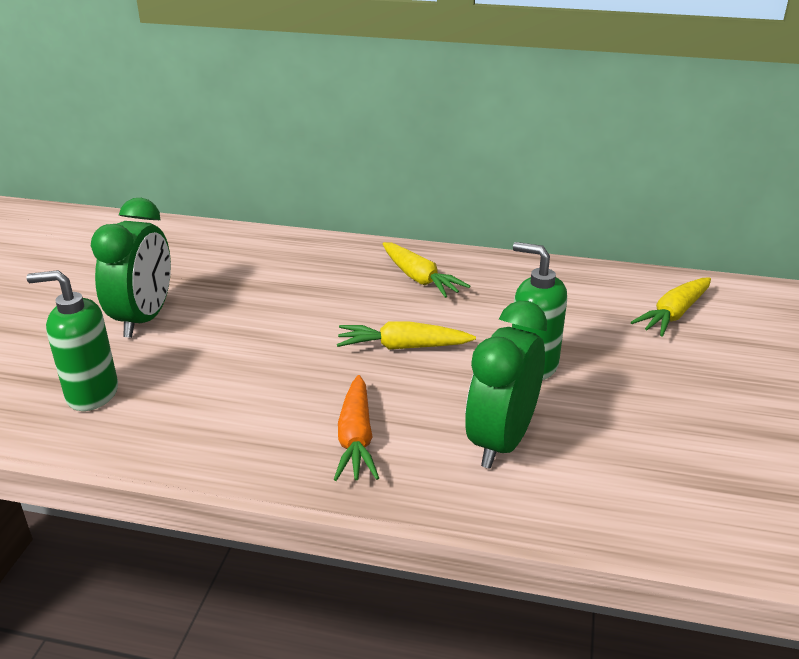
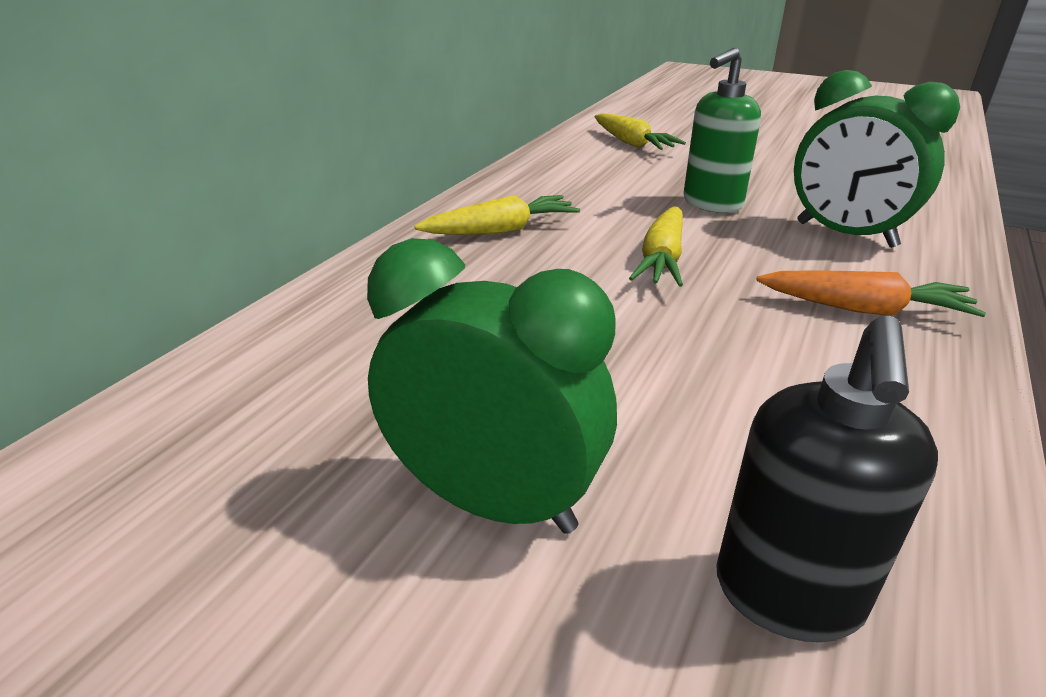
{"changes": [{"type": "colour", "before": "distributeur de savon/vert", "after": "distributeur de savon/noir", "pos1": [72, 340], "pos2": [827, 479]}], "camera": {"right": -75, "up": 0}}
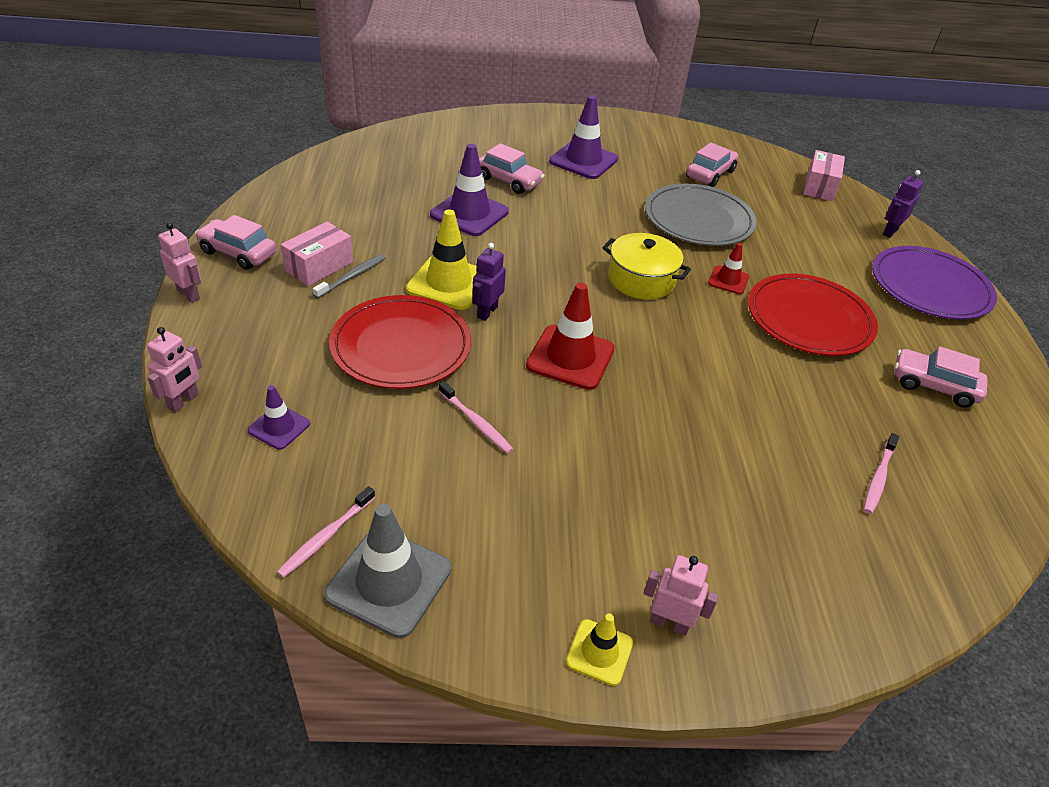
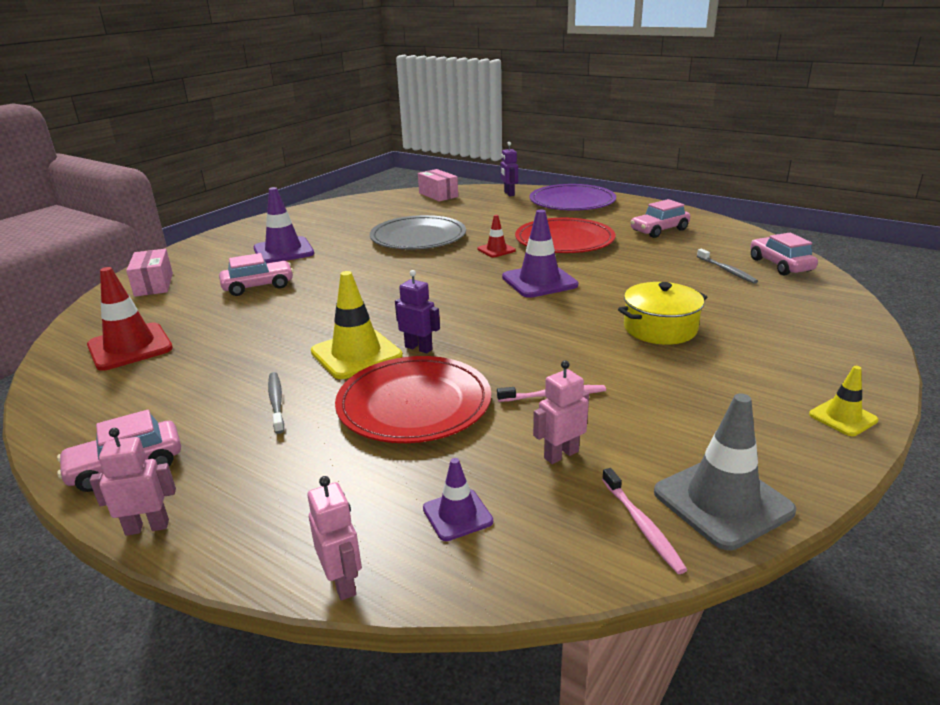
{"changes": [{"type": "relocated", "before": "cône de chantier/rouge", "pos1": [570, 336], "pos2": [130, 319]}, {"type": "relocated", "before": "boîte/rose", "pos1": [317, 254], "pos2": [149, 273]}, {"type": "spun", "before": "robot/violet", "pos1": [489, 282], "pos2": [417, 311], "turn": 150}, {"type": "relocated", "before": "cône de chantier/violet", "pos1": [469, 190], "pos2": [540, 254]}, {"type": "relocated", "before": "robot/rose", "pos1": [681, 595], "pos2": [561, 412]}, {"type": "relocated", "before": "marmite/jaune", "pos1": [646, 266], "pos2": [662, 313]}, {"type": "colour", "before": "brosse à dents/rose", "after": "brosse à dents/gris", "pos1": [881, 473], "pos2": [727, 266]}, {"type": "relocated", "before": "voiture/rose", "pos1": [712, 164], "pos2": [784, 254]}], "camera": {"right": -50, "up": -15}}
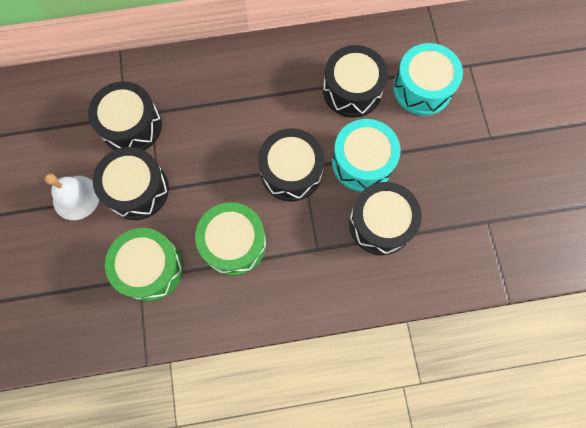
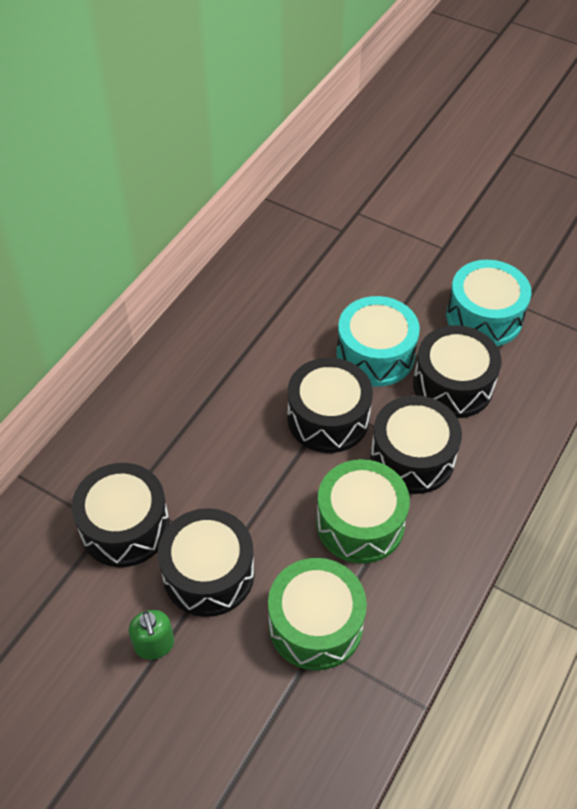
{"changes": [{"type": "exchanged", "before": "cloche/blanc", "after": "distributeur de savon/vert", "pos1": [71, 197], "pos2": [151, 635]}, {"type": "relocated", "before": "tambour/noir", "pos1": [355, 81], "pos2": [416, 444]}, {"type": "relocated", "before": "tambour/turquoise", "pos1": [428, 79], "pos2": [489, 303]}], "camera": {"right": -50, "up": -20}}
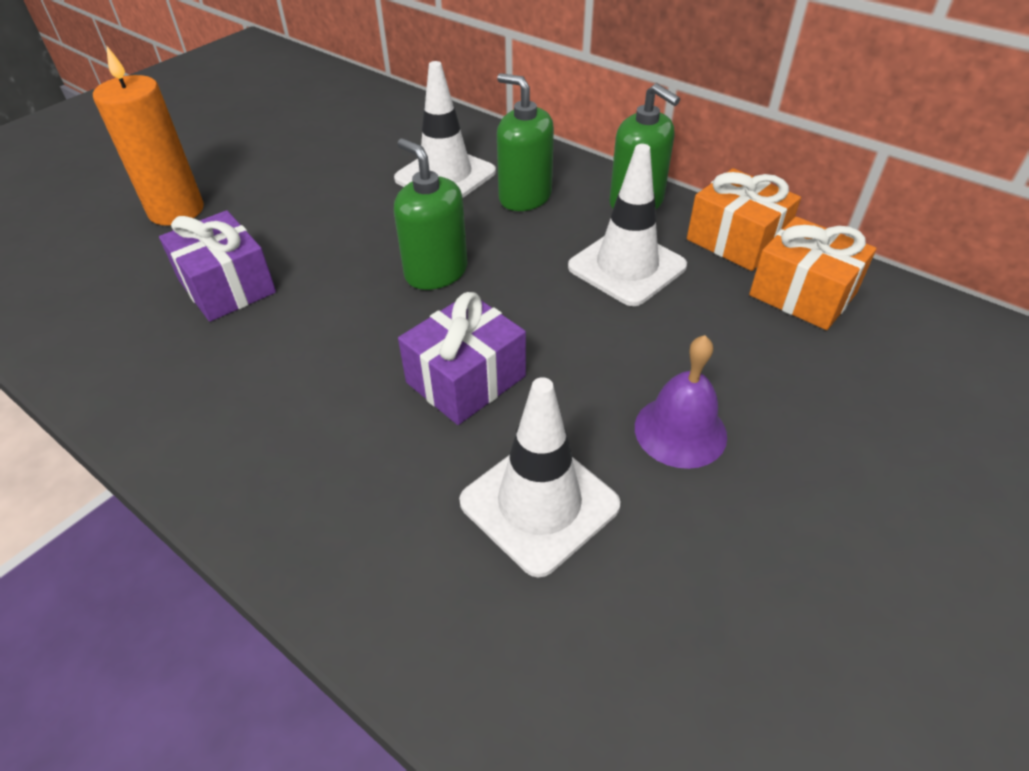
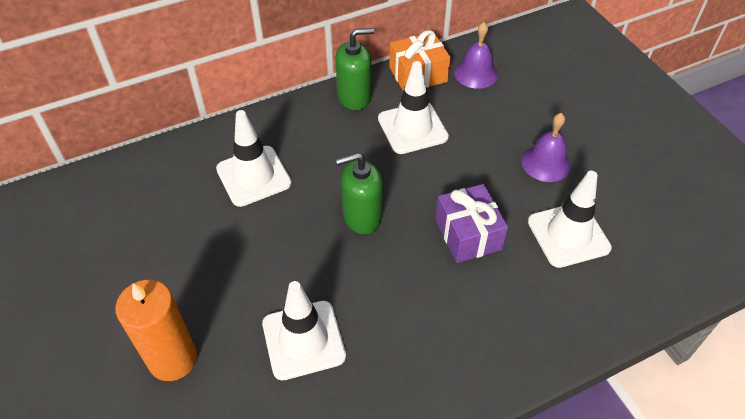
{"changes": [{"type": "exchanged", "before": "cadeau/violet", "after": "cône de chantier/blanc", "pos1": [217, 266], "pos2": [304, 331]}, {"type": "exchanged", "before": "cadeau/orange", "after": "cloche/violet", "pos1": [813, 273], "pos2": [476, 55]}, {"type": "missing", "before": "distributeur de savon/vert", "pos1": [525, 142]}], "camera": {"right": -65, "up": 5}}
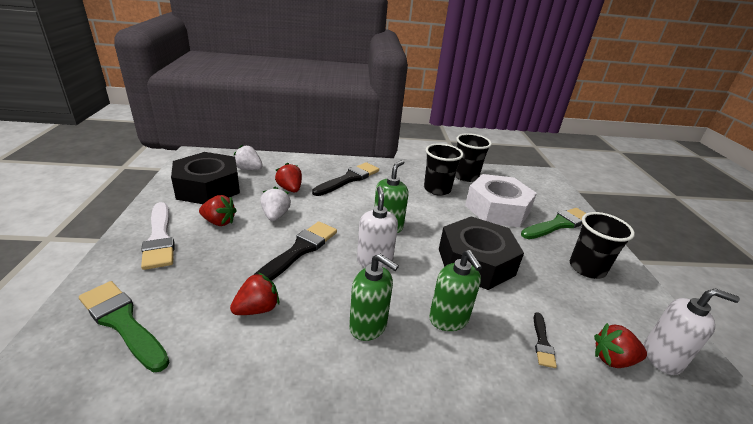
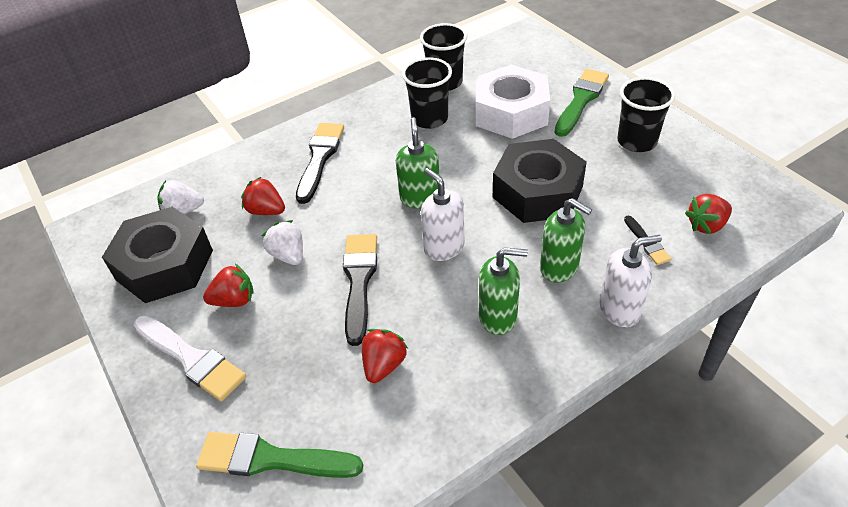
{"changes": [{"type": "relocated", "before": "distributeur de savon/blanc", "pos1": [692, 331], "pos2": [631, 281]}], "camera": {"right": -25, "up": 15}}
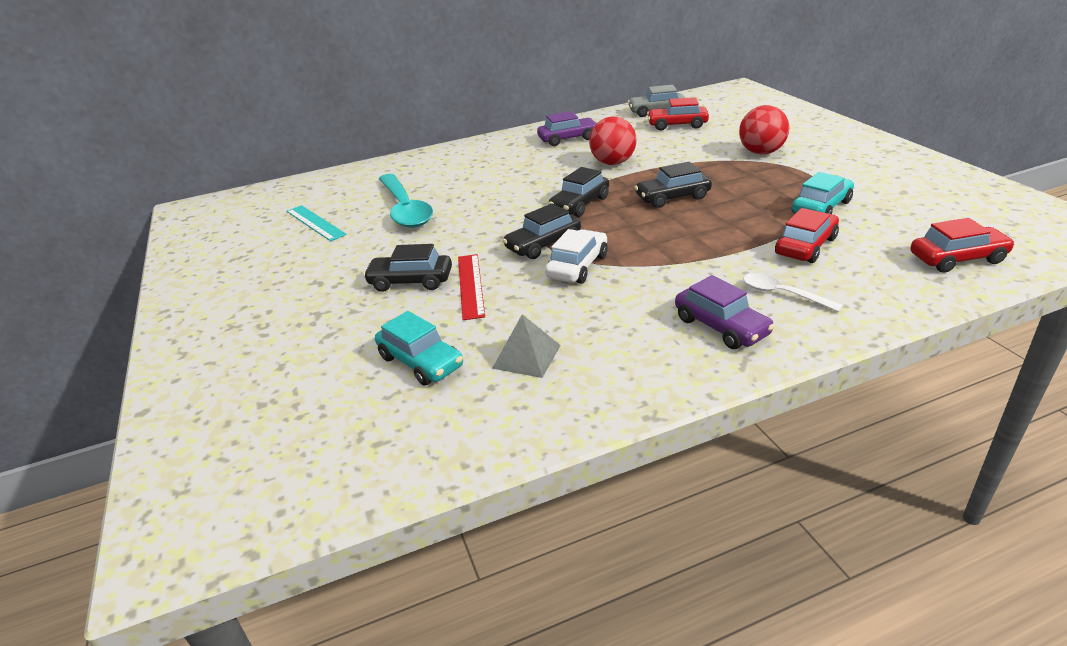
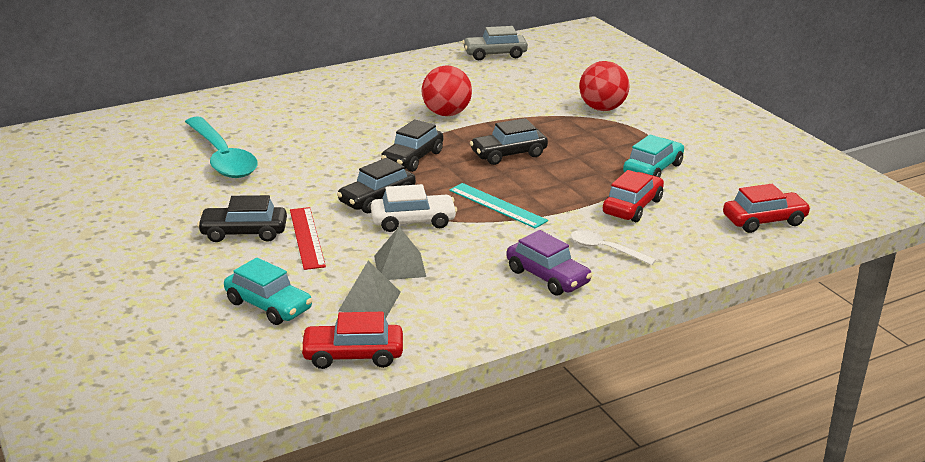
{"changes": [{"type": "relocated", "before": "voiture/rouge", "pos1": [678, 114], "pos2": [351, 340]}, {"type": "spun", "before": "voiture/blanc", "pos1": [576, 256], "pos2": [414, 208], "turn": 60}, {"type": "appeared", "after": "pyramide/gris", "pos2": [400, 253]}, {"type": "relocated", "before": "règle/turquoise", "pos1": [317, 223], "pos2": [498, 205]}, {"type": "missing", "before": "voiture/violet", "pos1": [567, 128]}], "camera": {"right": -10, "up": -5}}
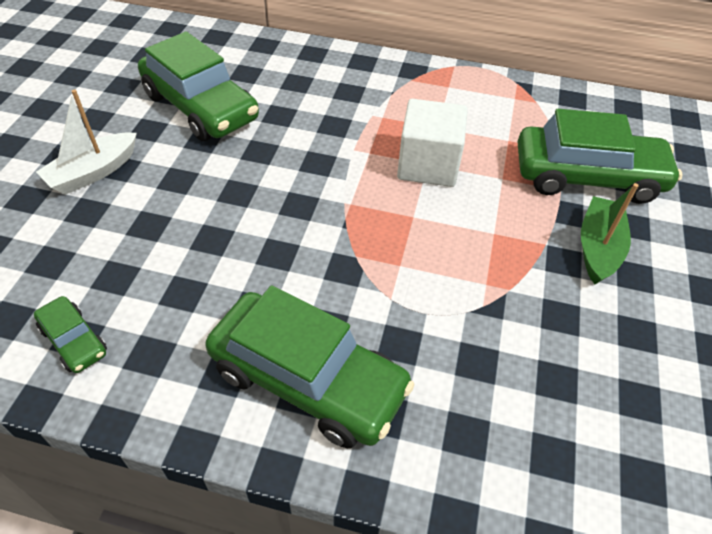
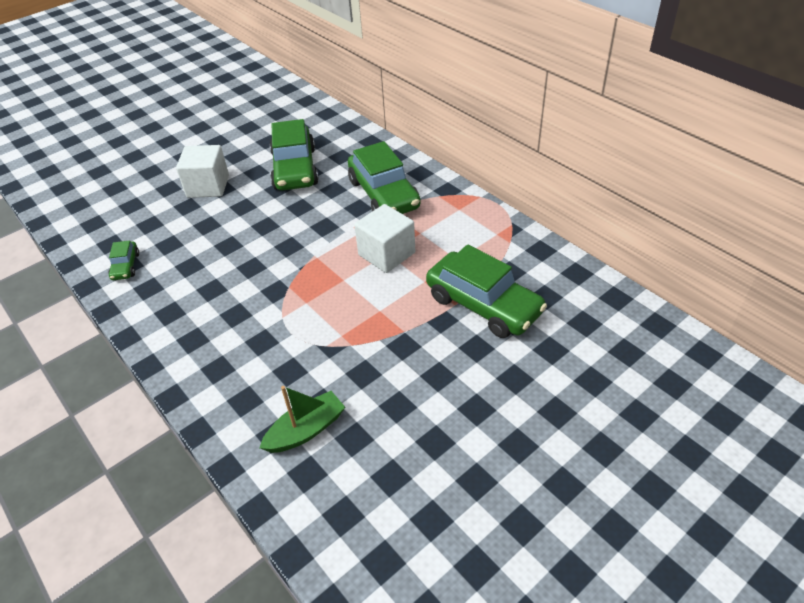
{"changes": [{"type": "exchanged", "before": "bateau/blanc", "after": "cube/blanc", "pos1": [86, 142], "pos2": [202, 171]}, {"type": "relocated", "before": "bateau/vert", "pos1": [610, 234], "pos2": [302, 419]}, {"type": "relocated", "before": "voiture/vert", "pos1": [310, 366], "pos2": [384, 177]}], "camera": {"right": 40, "up": -5}}
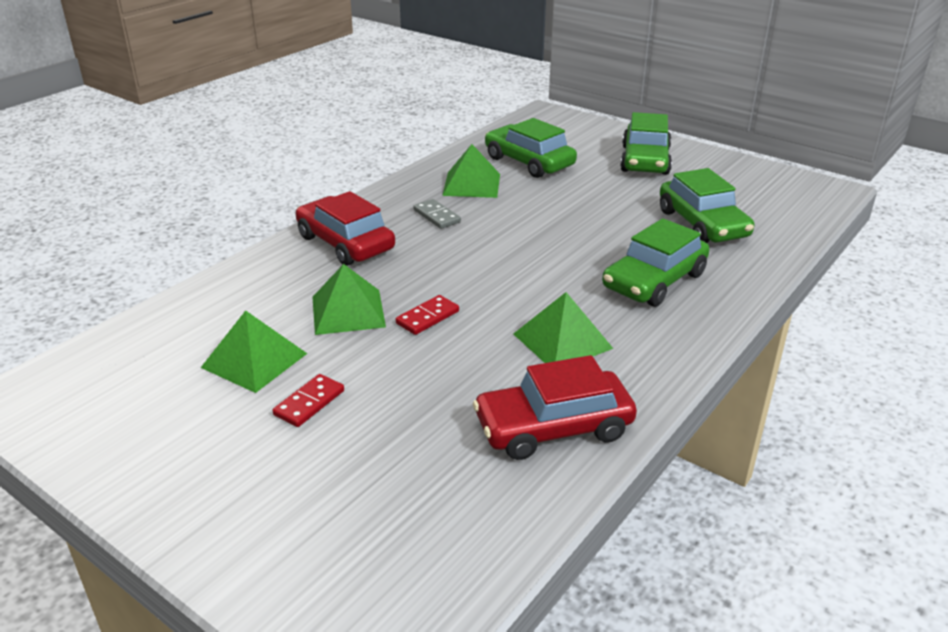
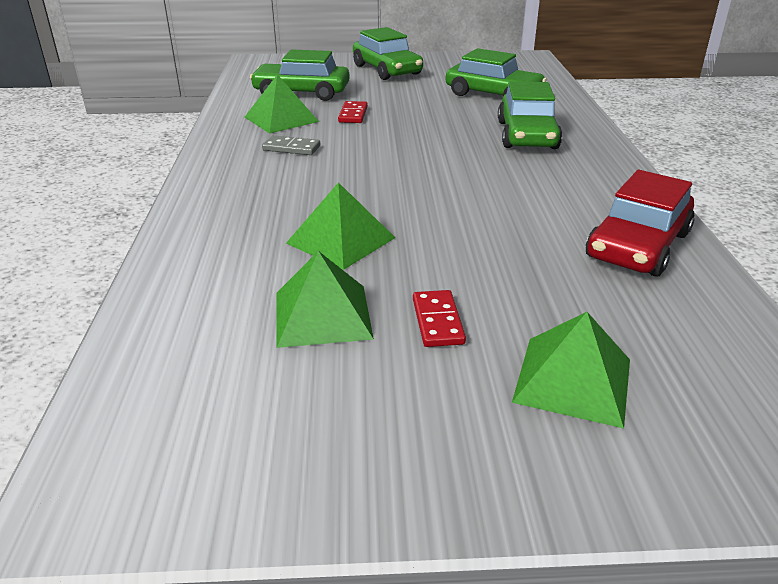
{"changes": [{"type": "relocated", "before": "domino/rouge", "pos1": [427, 315], "pos2": [353, 112]}, {"type": "relocated", "before": "pyramide/vert", "pos1": [564, 327], "pos2": [571, 370]}, {"type": "missing", "before": "voiture/rouge", "pos1": [345, 228]}], "camera": {"right": -40, "up": 0}}
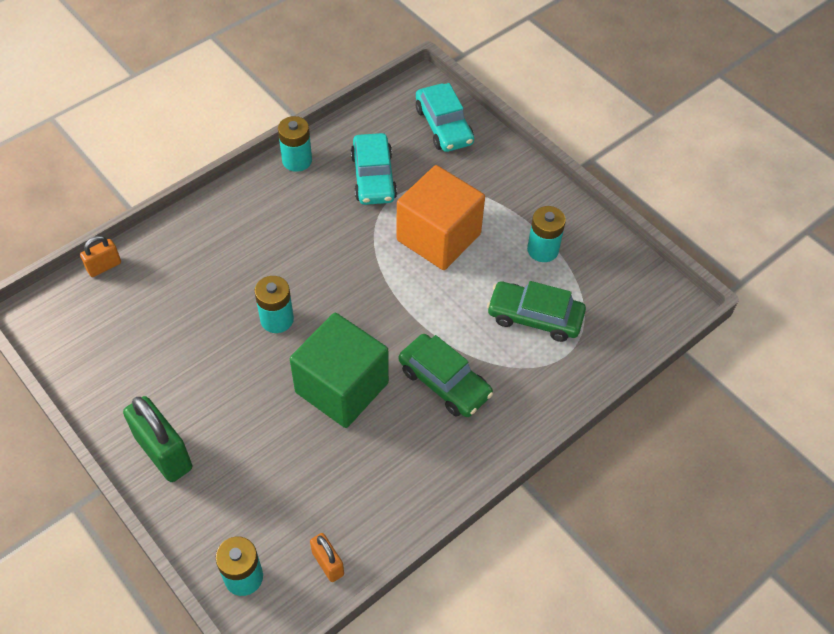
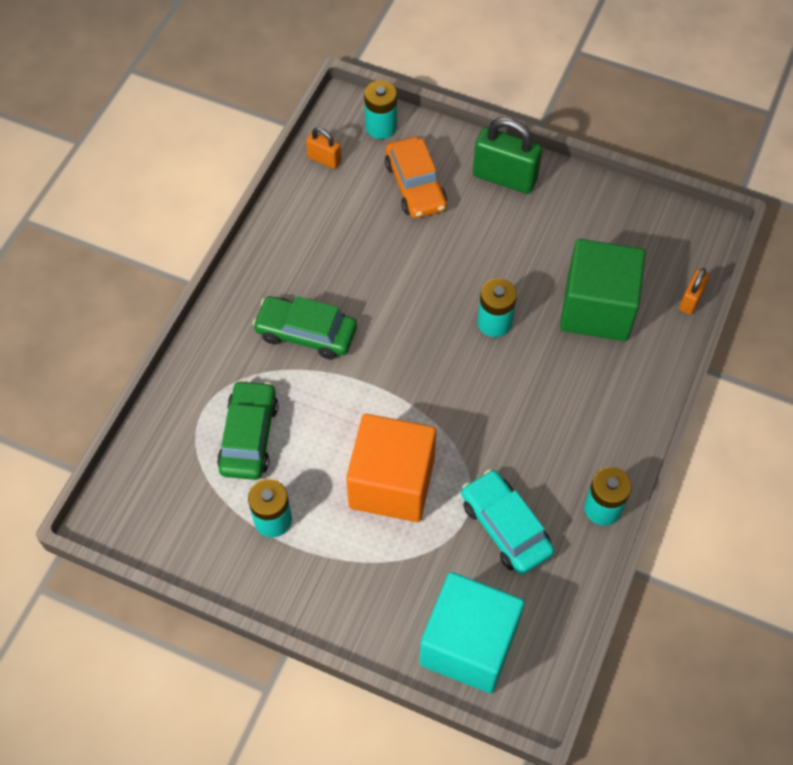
{"changes": [{"type": "spun", "before": "voiture/vert", "pos1": [536, 311], "pos2": [247, 430], "turn": -75}, {"type": "appeared", "after": "voiture/orange", "pos2": [416, 177]}, {"type": "exchanged", "before": "voiture/turquoise", "after": "cube/turquoise", "pos1": [445, 117], "pos2": [472, 632]}, {"type": "relocated", "before": "cube/vert", "pos1": [339, 370], "pos2": [603, 290]}], "camera": {"right": 155, "up": 5}}
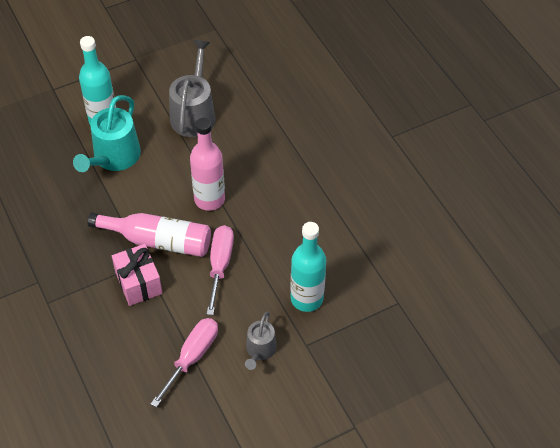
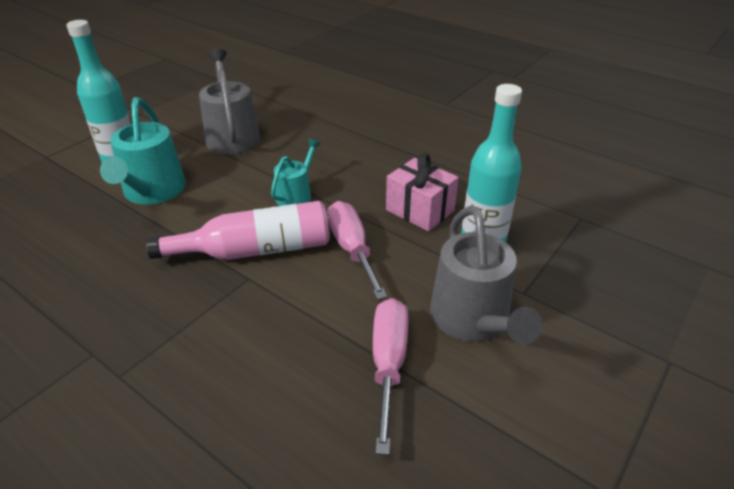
{"changes": [{"type": "exchanged", "before": "bouteille/rose", "after": "arrosoir/turquoise", "pos1": [207, 164], "pos2": [295, 172]}, {"type": "relocated", "before": "cadeau/rose", "pos1": [137, 275], "pos2": [422, 192]}, {"type": "size", "before": "arrosoir/gris", "pos1": [261, 340], "pos2": [486, 275], "scale": 1.73}], "camera": {"right": -25, "up": -15}}
